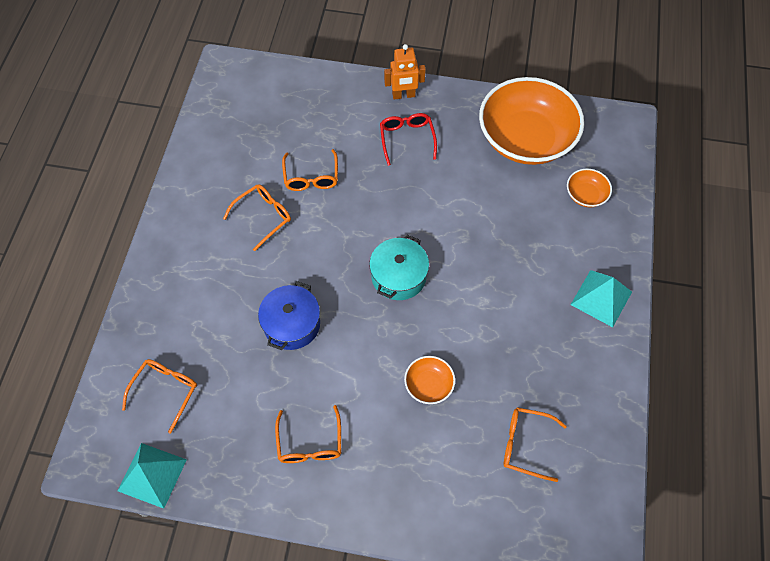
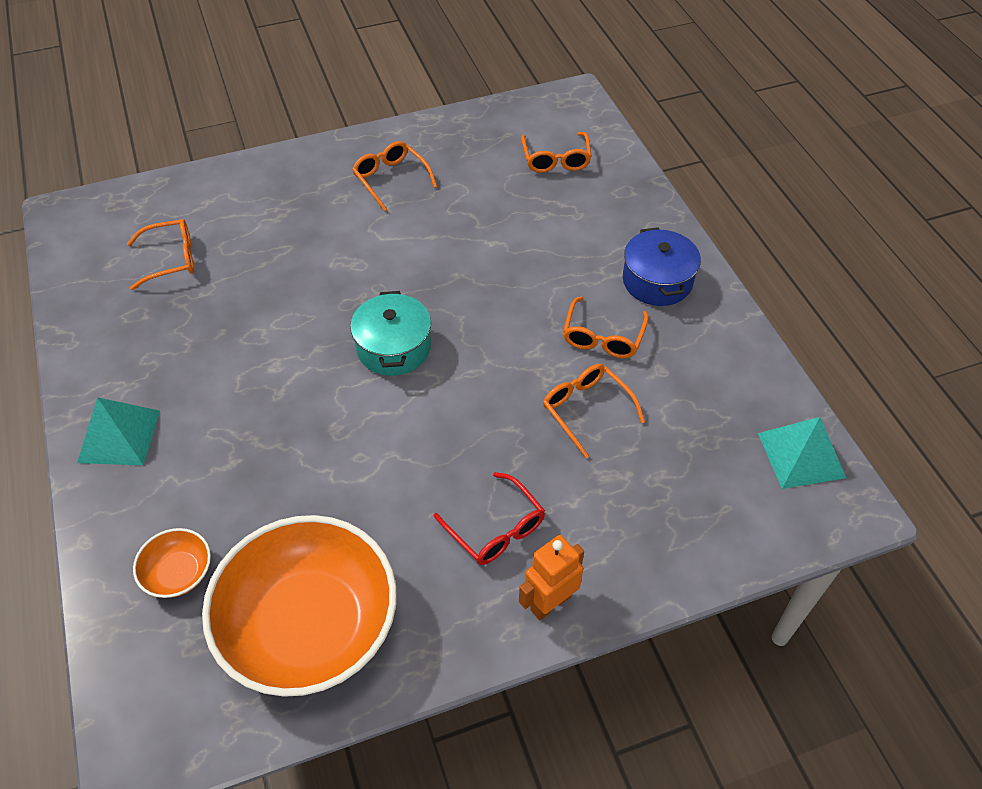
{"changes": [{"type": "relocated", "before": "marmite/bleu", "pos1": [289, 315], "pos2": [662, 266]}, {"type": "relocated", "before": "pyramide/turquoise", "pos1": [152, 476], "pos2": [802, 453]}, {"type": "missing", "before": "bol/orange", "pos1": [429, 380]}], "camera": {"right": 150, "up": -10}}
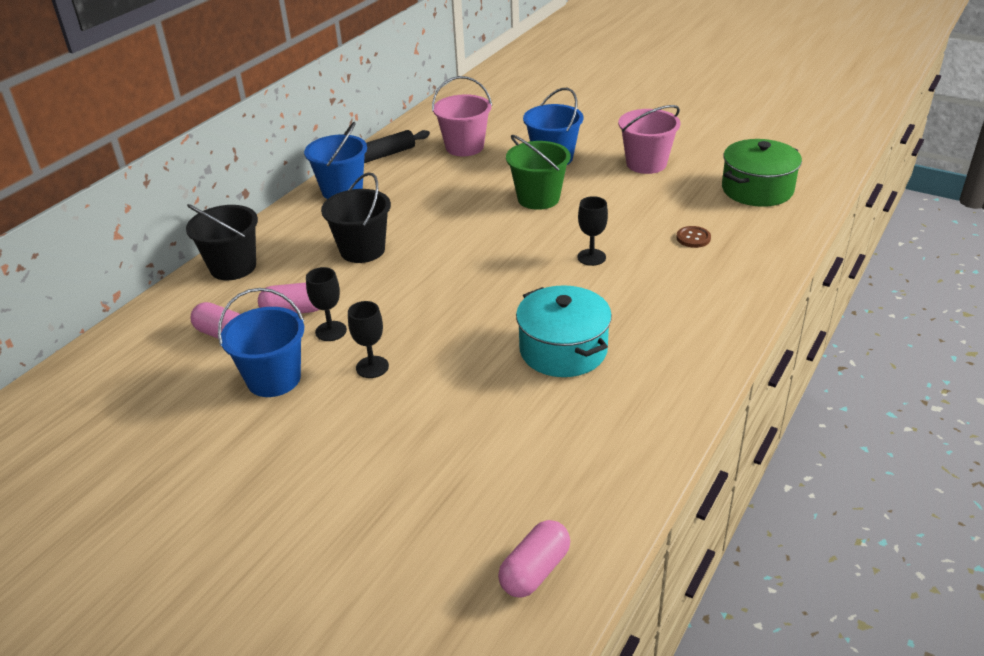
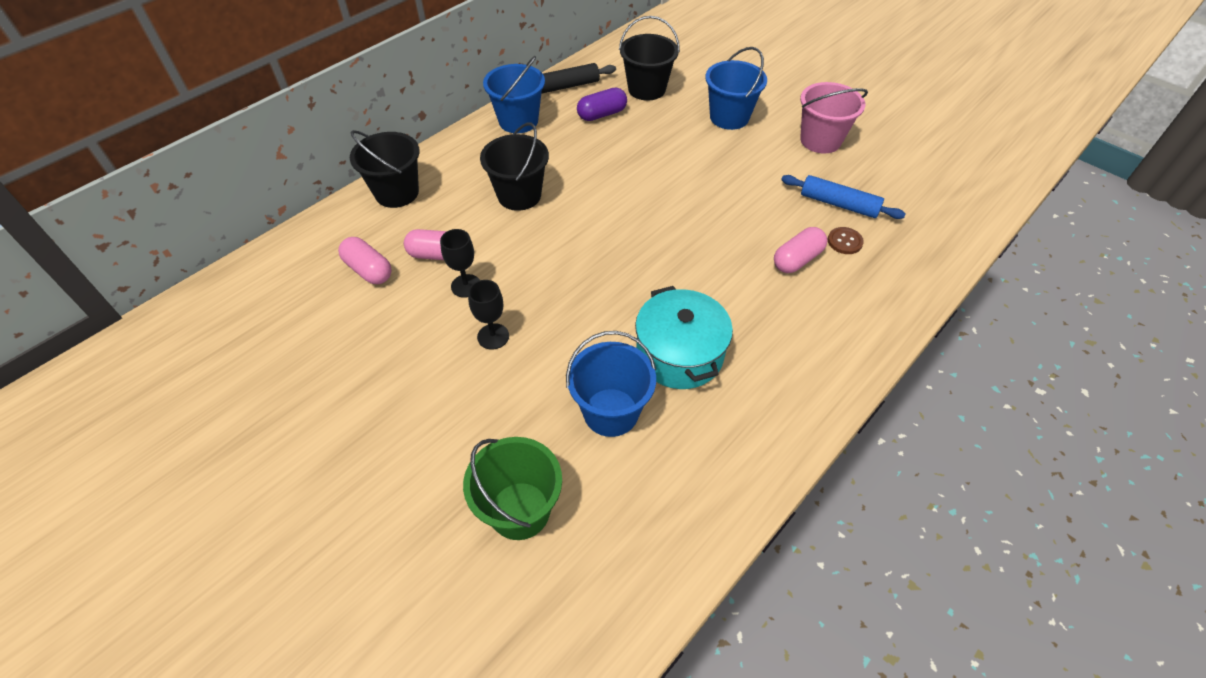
{"changes": [{"type": "relocated", "before": "seau/vert", "pos1": [538, 172], "pos2": [512, 488]}, {"type": "relocated", "before": "seau/bleu", "pos1": [261, 342], "pos2": [611, 384]}, {"type": "appeared", "after": "gélule/violet", "pos2": [602, 104]}, {"type": "colour", "before": "seau/rose", "after": "seau/noir", "pos1": [462, 116], "pos2": [649, 58]}, {"type": "relocated", "before": "gélule/rose", "pos1": [534, 559], "pos2": [800, 250]}, {"type": "appeared", "after": "rouleau à pâtisserie/bleu", "pos2": [843, 197]}, {"type": "missing", "before": "verre à pied/noir", "pos1": [592, 231]}, {"type": "missing", "before": "marmite/vert", "pos1": [762, 173]}], "camera": {"right": 10, "up": 15}}
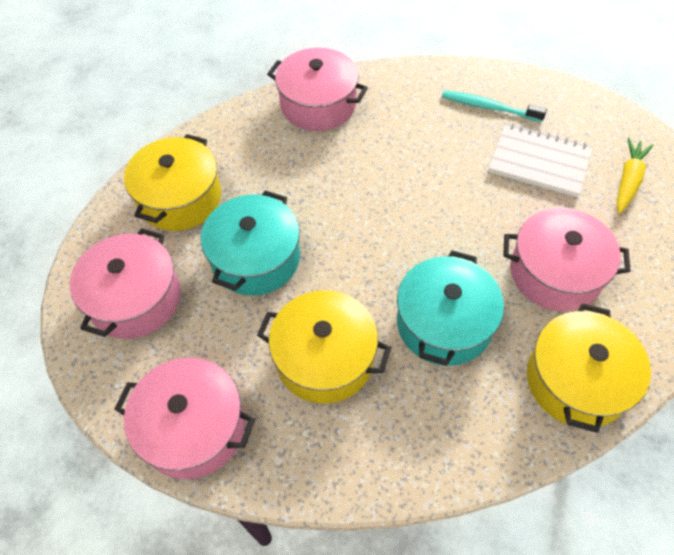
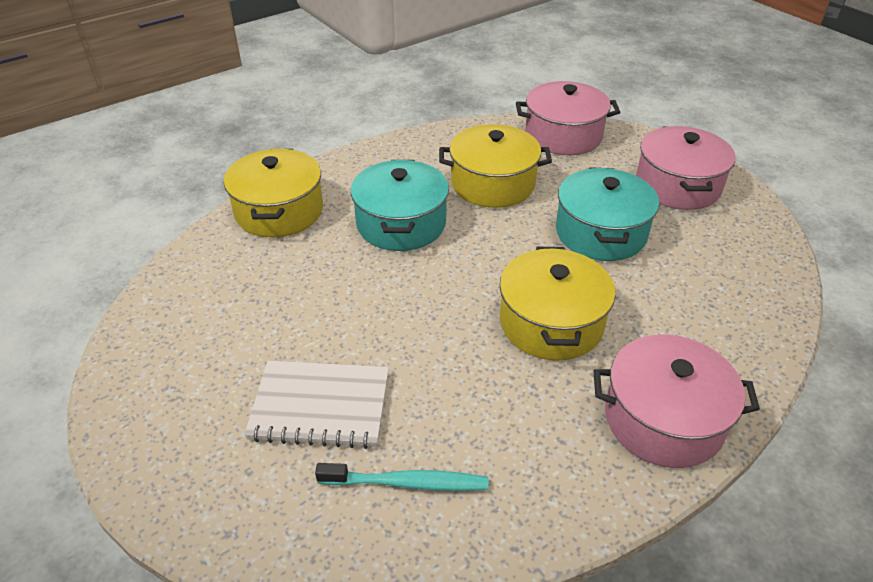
{"changes": [{"type": "relocated", "before": "marmite/jaune", "pos1": [172, 182], "pos2": [557, 304]}, {"type": "missing", "before": "marmite/rose", "pos1": [567, 259]}, {"type": "missing", "before": "carotte/jaune", "pos1": [635, 175]}], "camera": {"right": 160, "up": -15}}
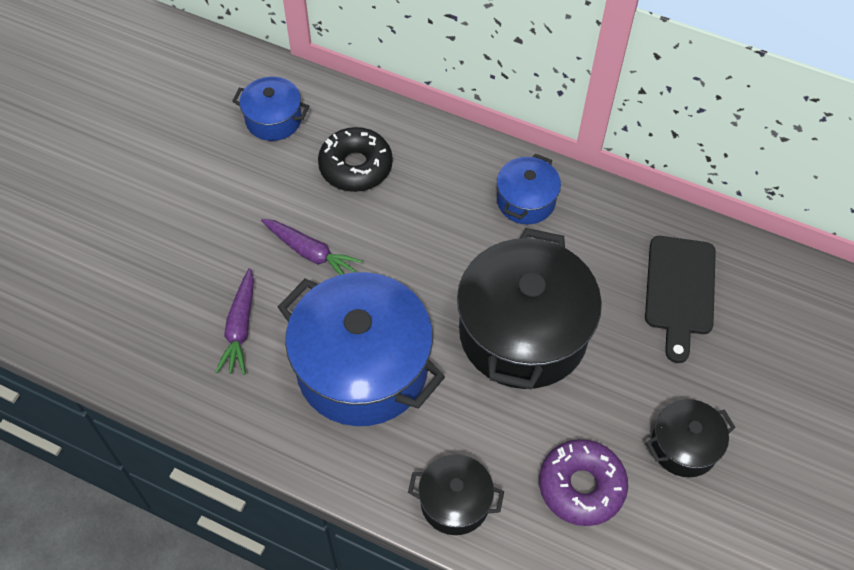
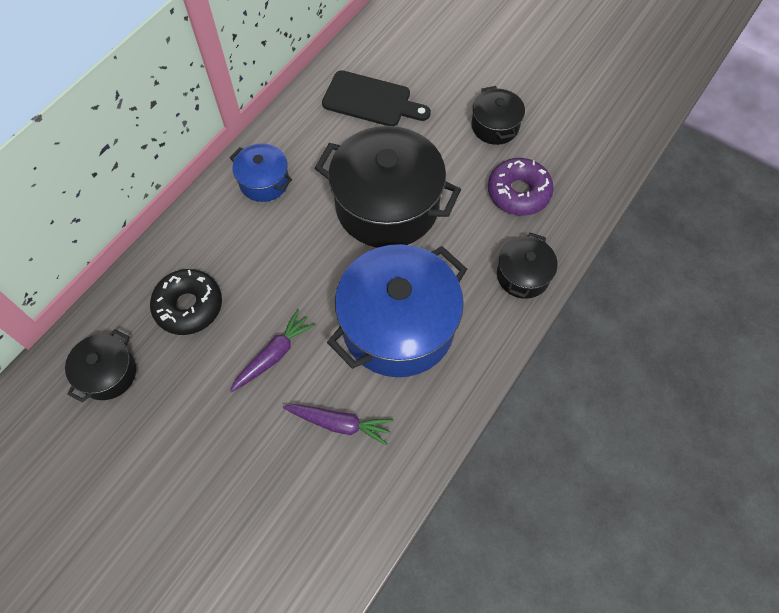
{"changes": [{"type": "colour", "before": "marmite/bleu", "after": "marmite/noir", "pos1": [270, 109], "pos2": [100, 366]}], "camera": {"right": -80, "up": 5}}
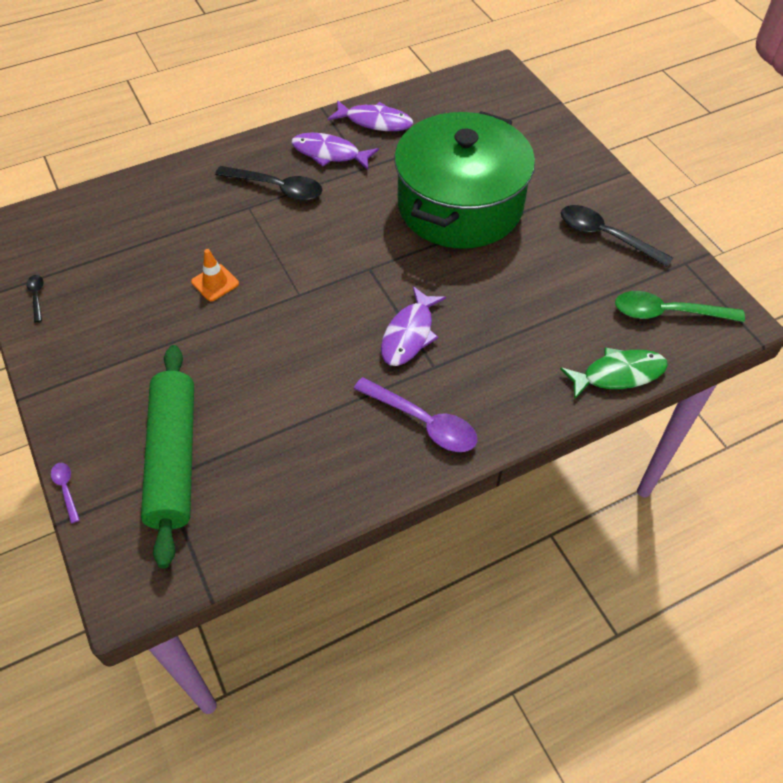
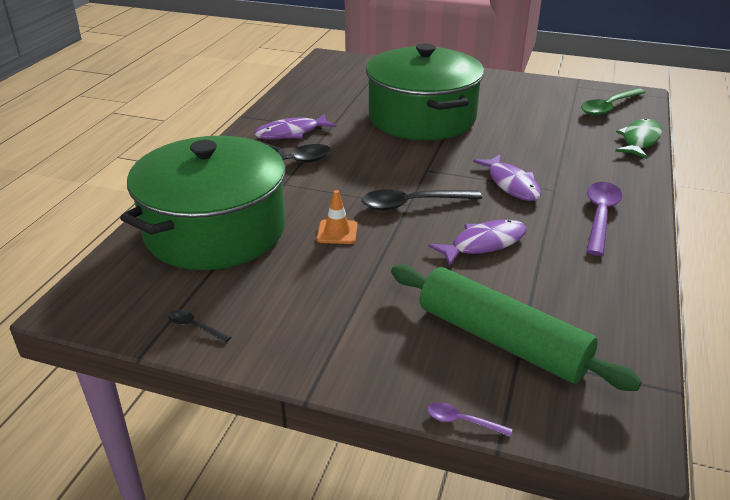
{"changes": [{"type": "appeared", "after": "marmite/vert", "pos2": [202, 203]}, {"type": "relocated", "before": "cuillère/noir", "pos1": [617, 236], "pos2": [422, 199]}, {"type": "relocated", "before": "poisson/violet", "pos1": [370, 115], "pos2": [477, 243]}, {"type": "spun", "before": "cuillère/violet", "pos1": [415, 414], "pos2": [604, 219], "turn": -60}], "camera": {"right": -45, "up": -20}}
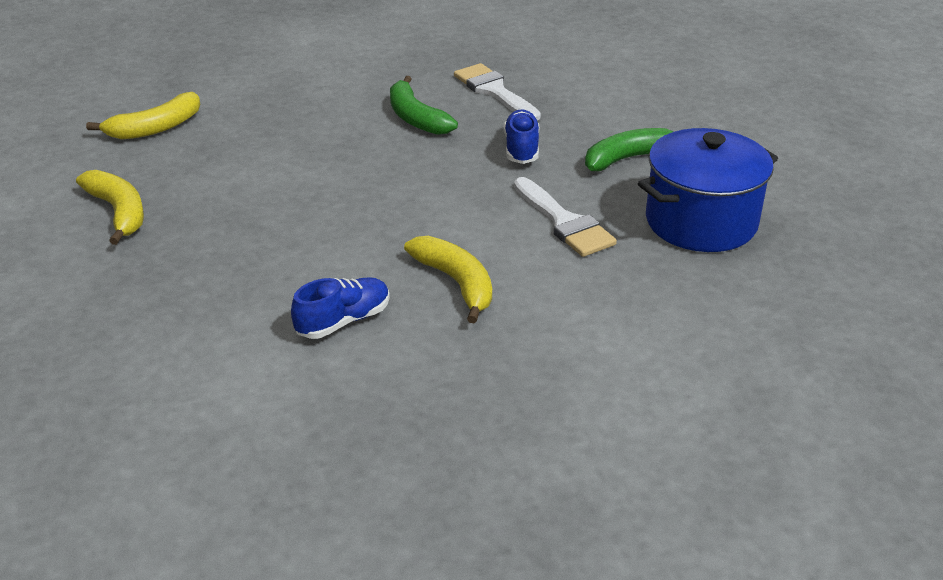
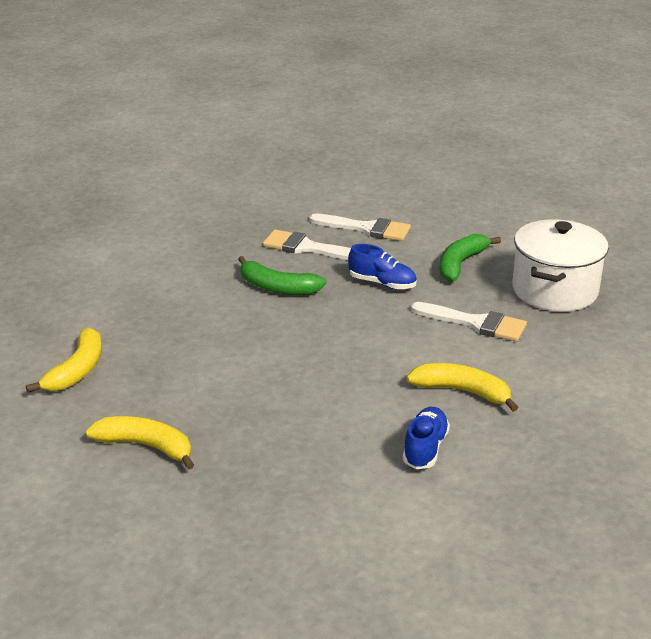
{"changes": [{"type": "appeared", "after": "pinceau/blanc", "pos2": [360, 227]}, {"type": "spun", "before": "chaussure/bleu", "pos1": [521, 136], "pos2": [382, 267], "turn": 150}, {"type": "colour", "before": "marmite/bleu", "after": "marmite/blanc", "pos1": [708, 190], "pos2": [560, 265]}], "camera": {"right": -35, "up": -5}}
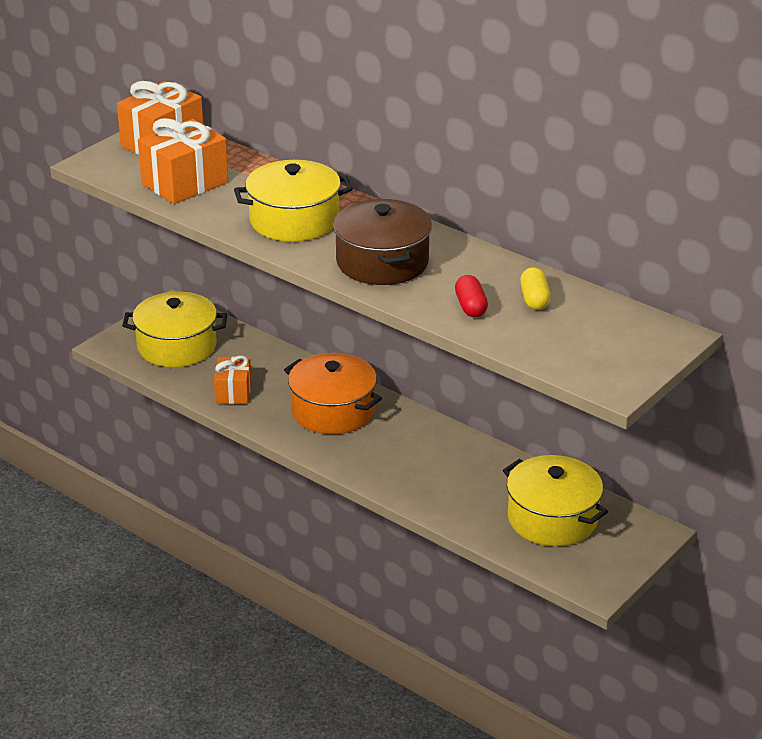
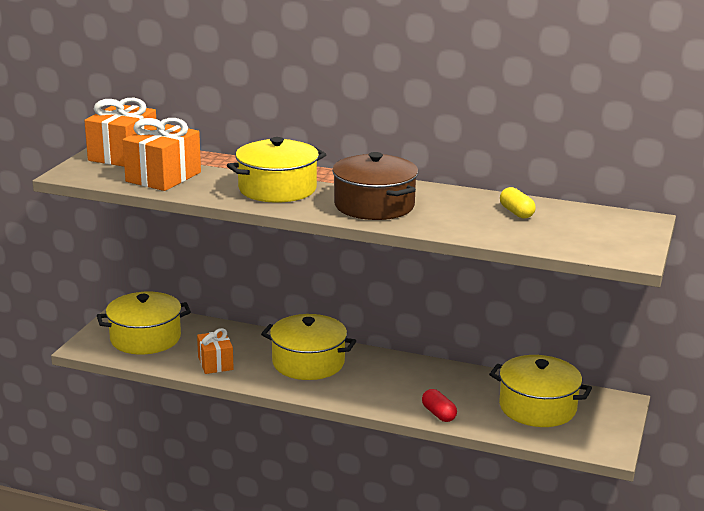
{"changes": [{"type": "colour", "before": "marmite/orange", "after": "marmite/jaune", "pos1": [333, 393], "pos2": [308, 347]}, {"type": "relocated", "before": "gélule/rouge", "pos1": [471, 296], "pos2": [439, 405]}], "camera": {"right": -20, "up": -10}}
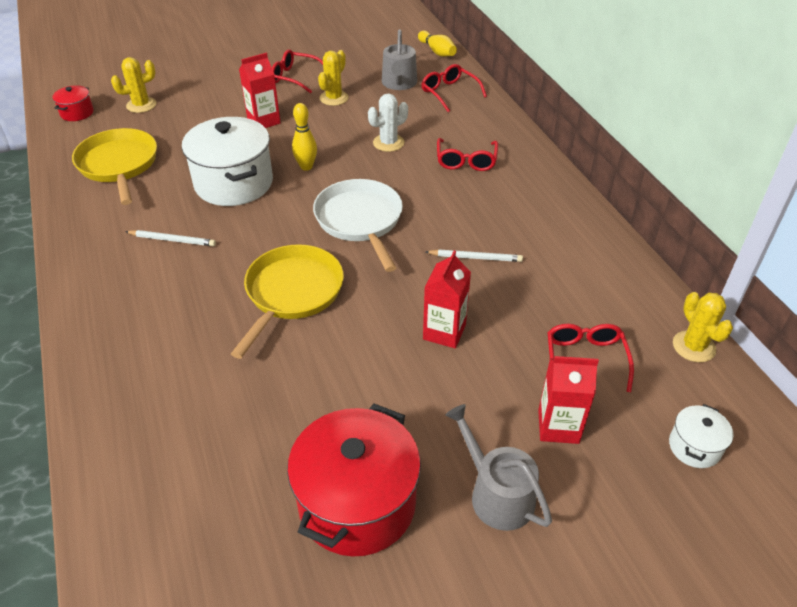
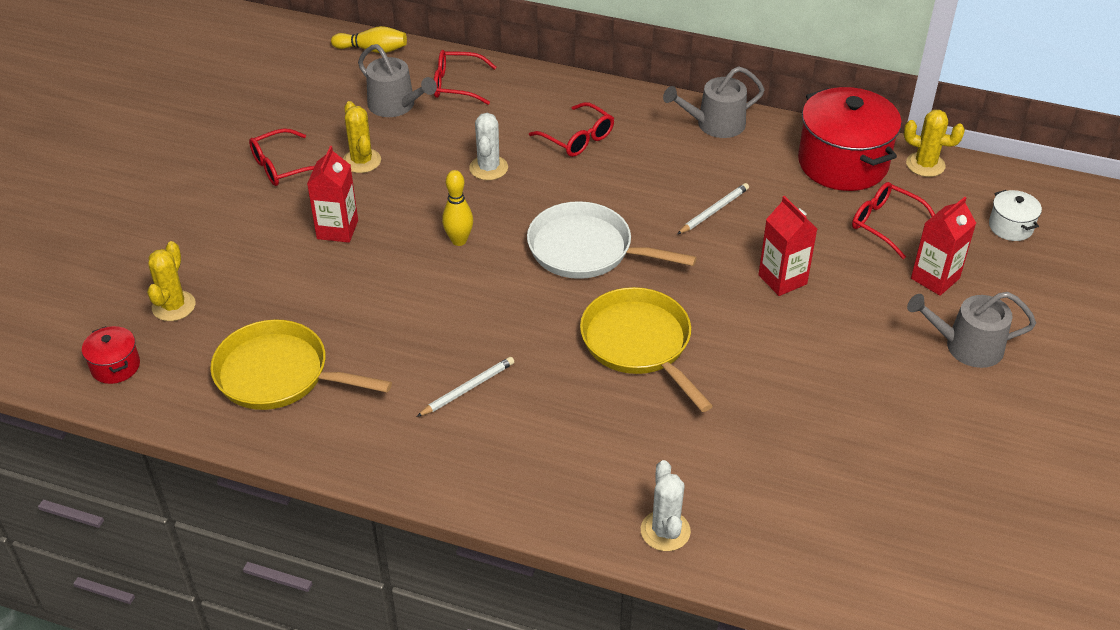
{"changes": [{"type": "appeared", "after": "cactus/blanc", "pos2": [666, 505]}, {"type": "appeared", "after": "arrosoir/gris", "pos2": [714, 102]}, {"type": "relocated", "before": "marmite/rouge", "pos1": [354, 480], "pos2": [850, 139]}, {"type": "missing", "before": "marmite/blanc", "pos1": [227, 161]}], "camera": {"right": -50, "up": 0}}
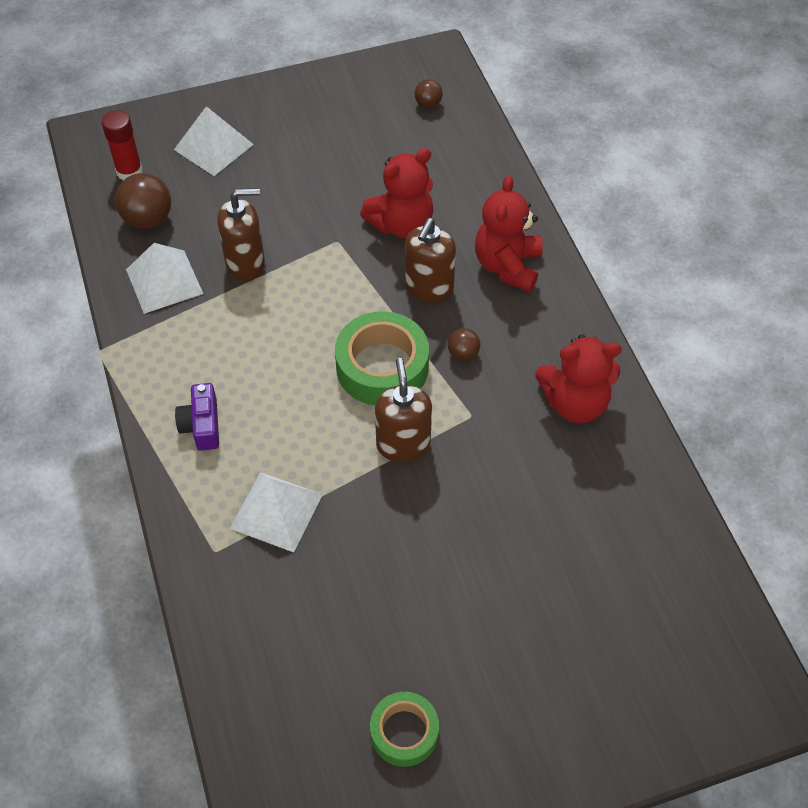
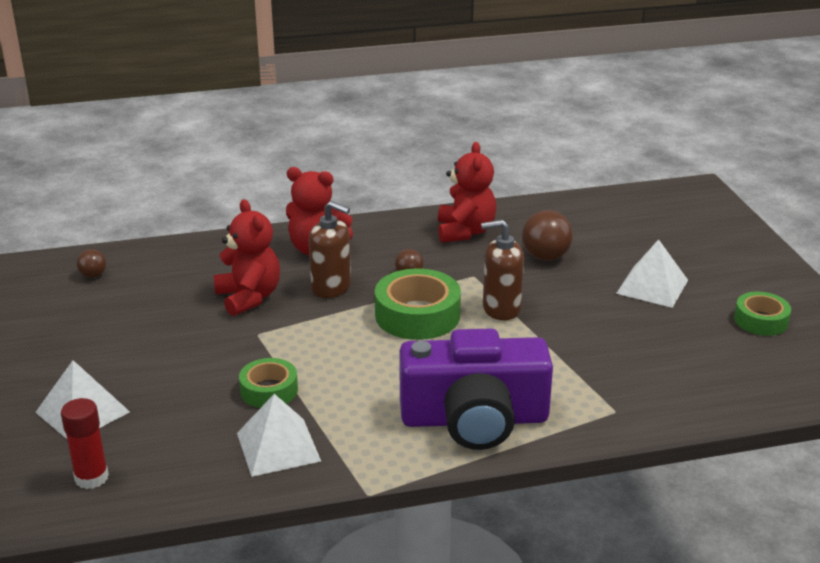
{"changes": [{"type": "exchanged", "before": "distributeur de savon/marron", "after": "ruban adhésif/vert", "pos1": [241, 234], "pos2": [268, 383]}, {"type": "size", "before": "appareil photo/violet", "pos1": [197, 417], "pos2": [476, 389], "scale": 2.35}, {"type": "relocated", "before": "balle/marron", "pos1": [143, 201], "pos2": [547, 235]}, {"type": "relocated", "before": "pyramide/blanc", "pos1": [276, 512], "pos2": [652, 273]}], "camera": {"right": -85, "up": -25}}
